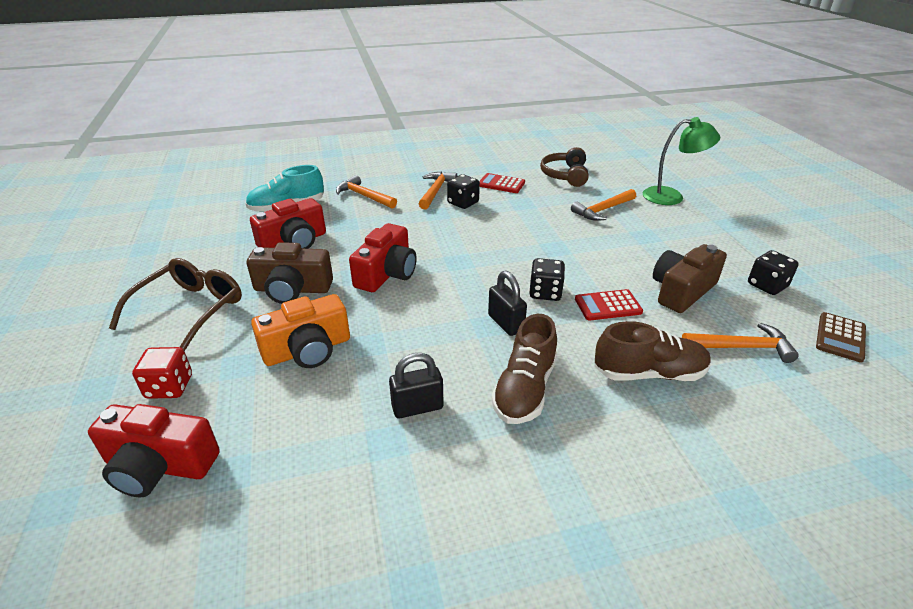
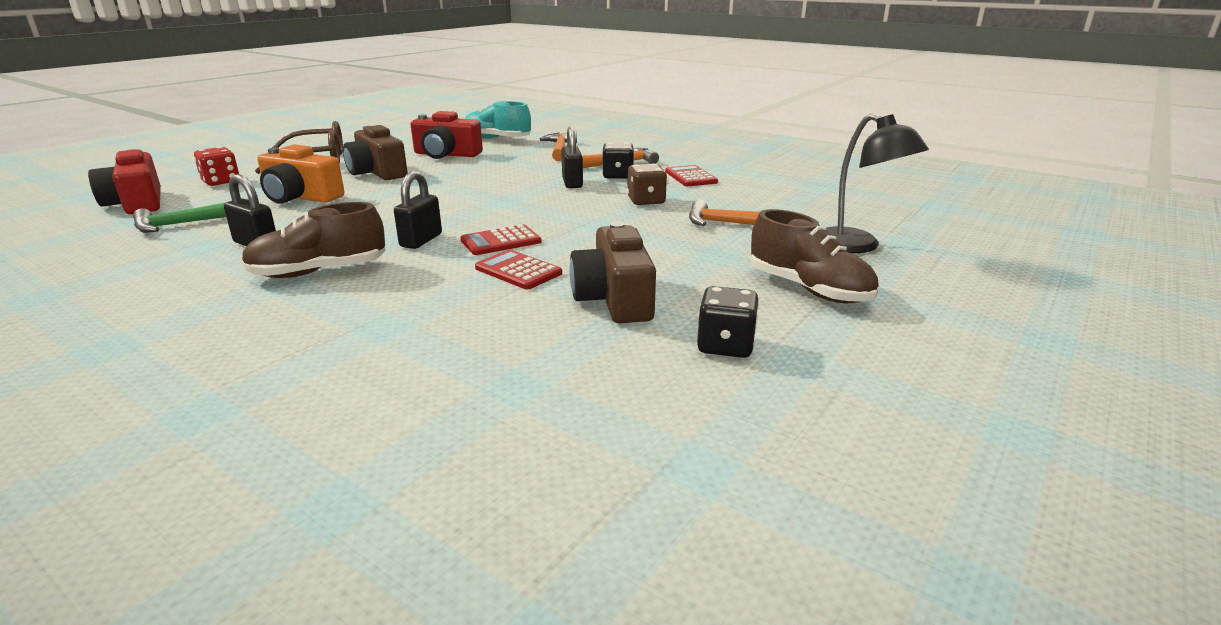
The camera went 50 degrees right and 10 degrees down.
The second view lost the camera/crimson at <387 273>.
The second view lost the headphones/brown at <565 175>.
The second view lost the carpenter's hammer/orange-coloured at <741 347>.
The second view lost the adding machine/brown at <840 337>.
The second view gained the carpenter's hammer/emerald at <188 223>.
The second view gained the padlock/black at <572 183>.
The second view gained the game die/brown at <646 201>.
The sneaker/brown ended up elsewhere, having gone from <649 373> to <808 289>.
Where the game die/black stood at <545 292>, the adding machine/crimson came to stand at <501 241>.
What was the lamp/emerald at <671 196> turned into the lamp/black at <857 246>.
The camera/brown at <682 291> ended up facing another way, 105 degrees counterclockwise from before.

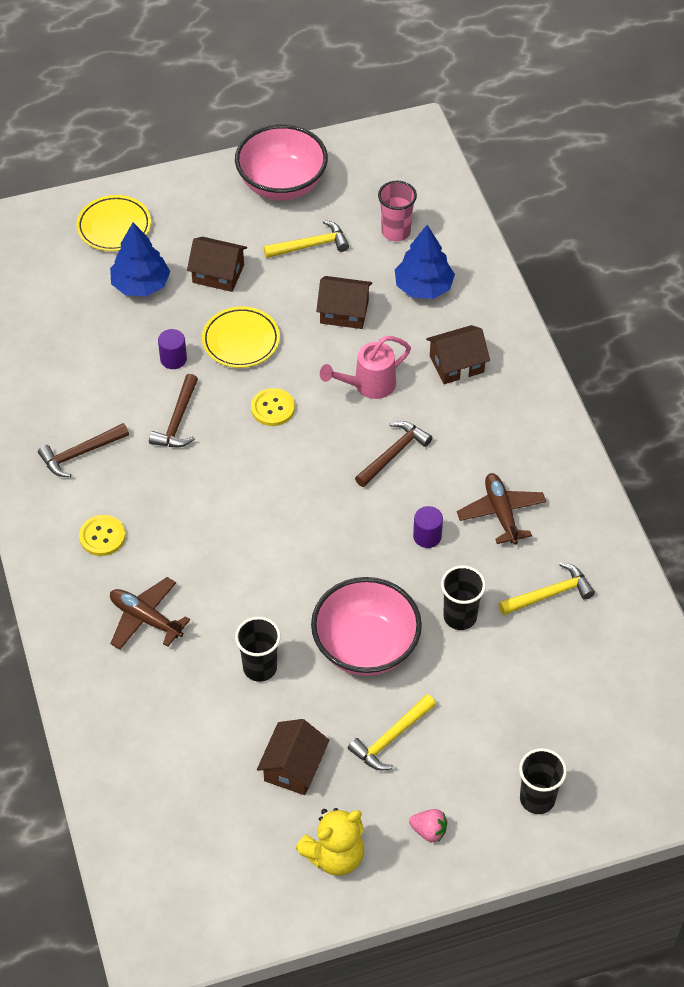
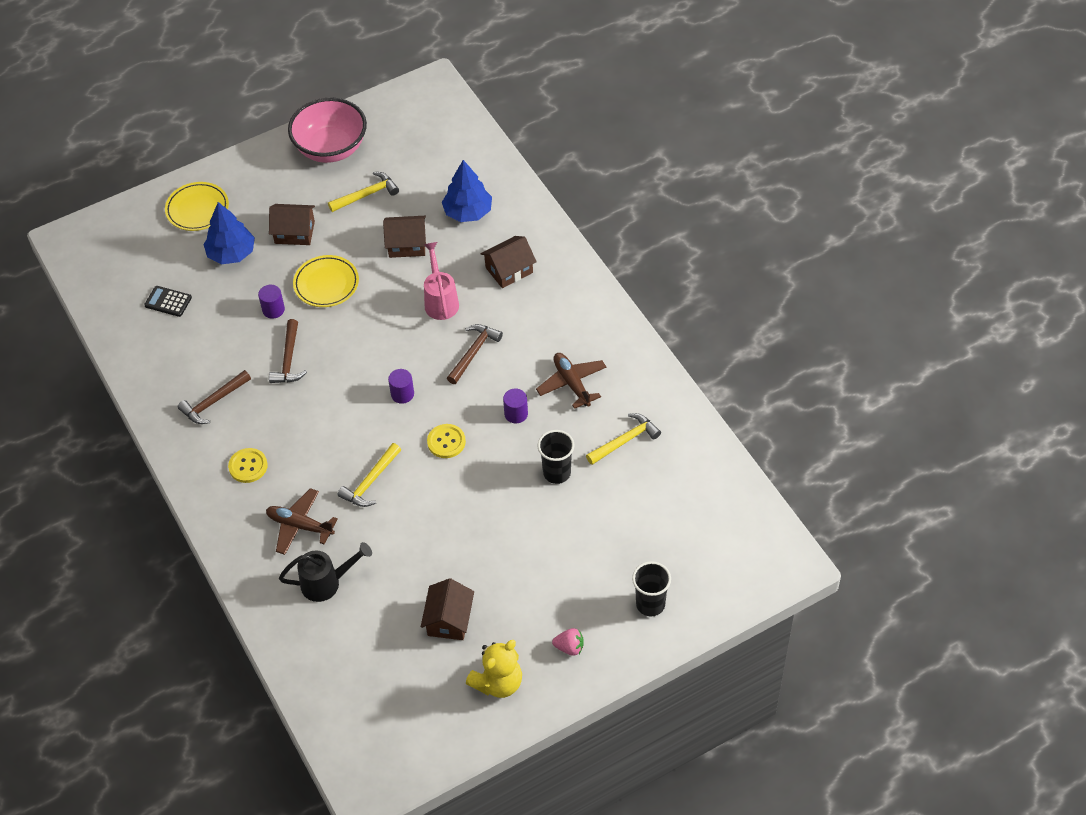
The camera went 10 degrees left and 0 degrees up.
The second view lost the beaker/black at <260 667>.
The second view lost the serving bowl/rose-pink at <365 646>.
The second view lost the beaker/rose-pink at <396 232>.
The second view gained the adding machine/black at <168 301>.
The second view gained the sprinkling can/black at <327 583>.
The second view gained the cylinder shape/violet at <402 394>.
The shirt button/bright yellow ended up elsewhere, having gone from <272 408> to <446 442>.
The carpenter's hammer/bright yellow ended up elsewhere, having gone from <391 738> to <371 482>.
The sprinkling can/rose-pink at <368 385> ended up facing another way, 120 degrees clockwise from before.

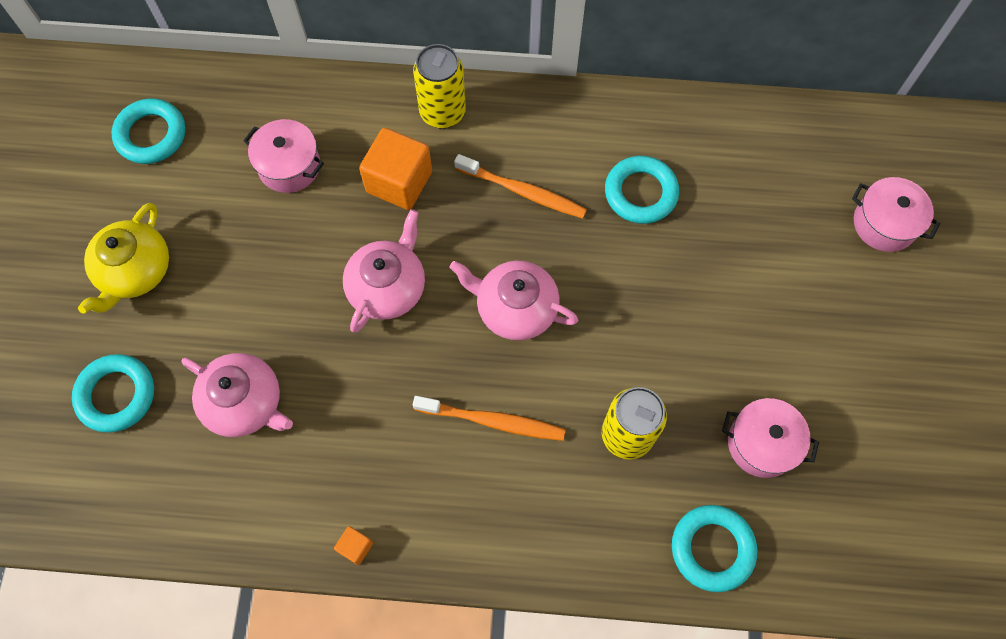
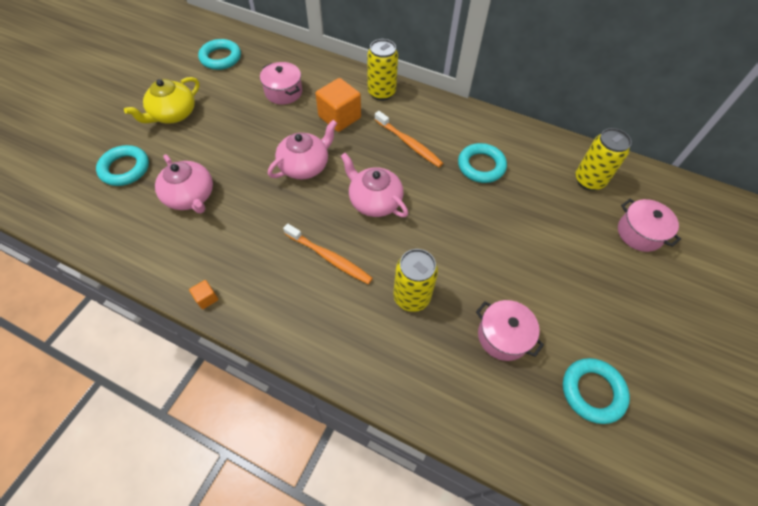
The camera went 20 degrees right and 10 degrees down.
The second view gained the tin/bright yellow at <589 180>.
The ring/turquoise ended up elsewhere, having gone from <712 549> to <592 391>.

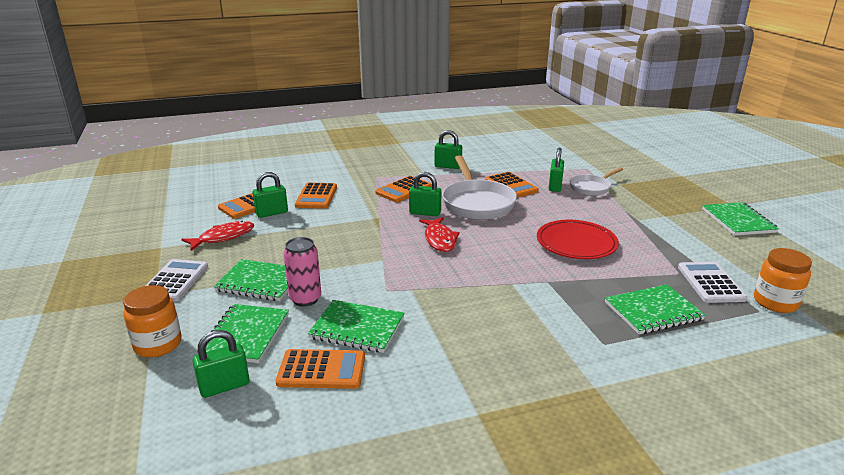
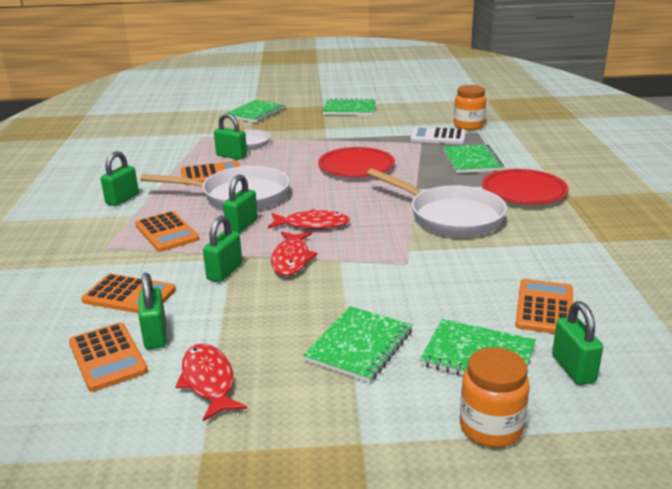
The camera went 75 degrees left and 0 degrees up.
The second view lost the adding machine/pure white at <174 281>.
The second view lost the tin/rose-pink at <305 299>.
The second view gained the padlock/emerald at <224 272>.
The second view gained the fish figure/crimson at <291 259>.
The second view gained the skillet/pure white at <450 216>.
The second view gained the dinner plate/crimson at <524 192>.
The notepad/emerald ended up elsewhere, having gone from <357 328> to <256 113>.

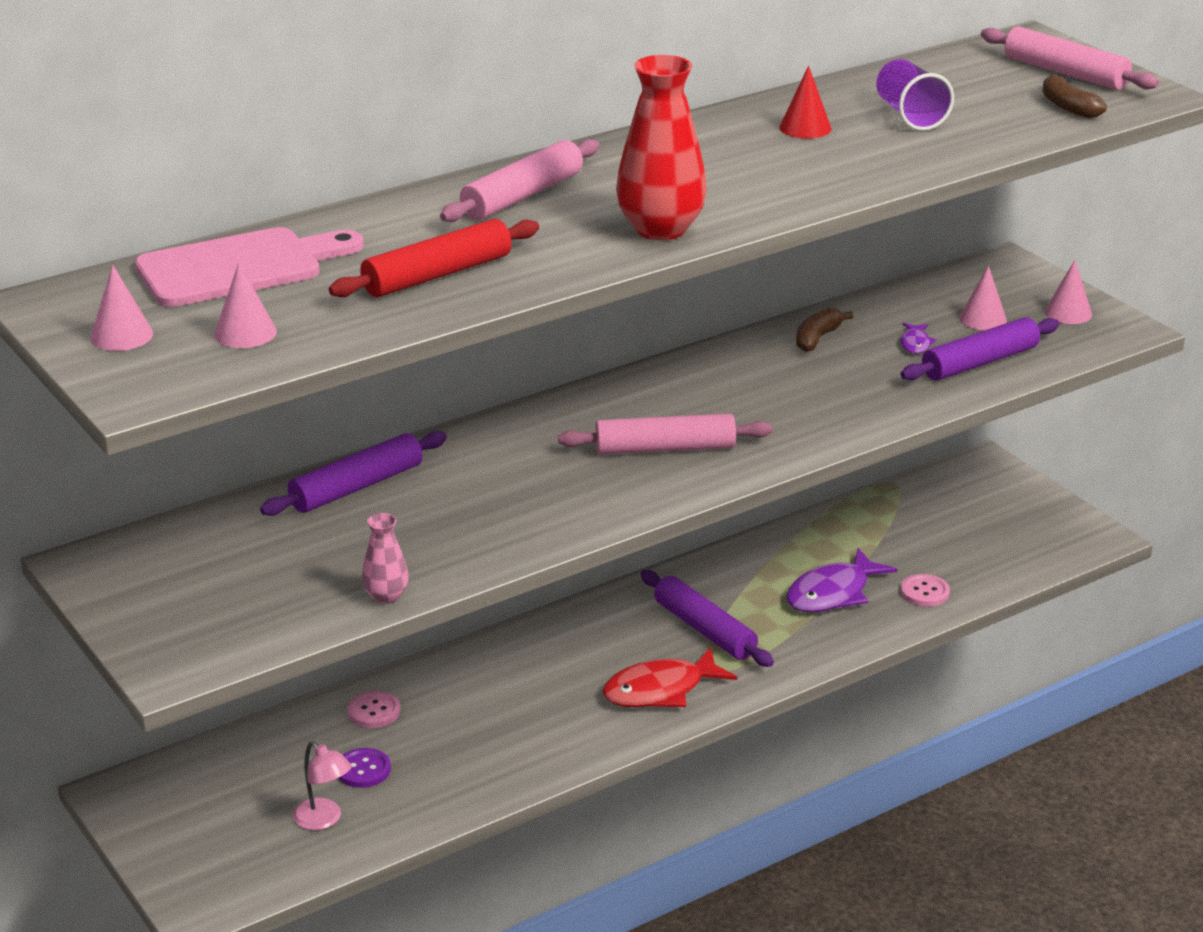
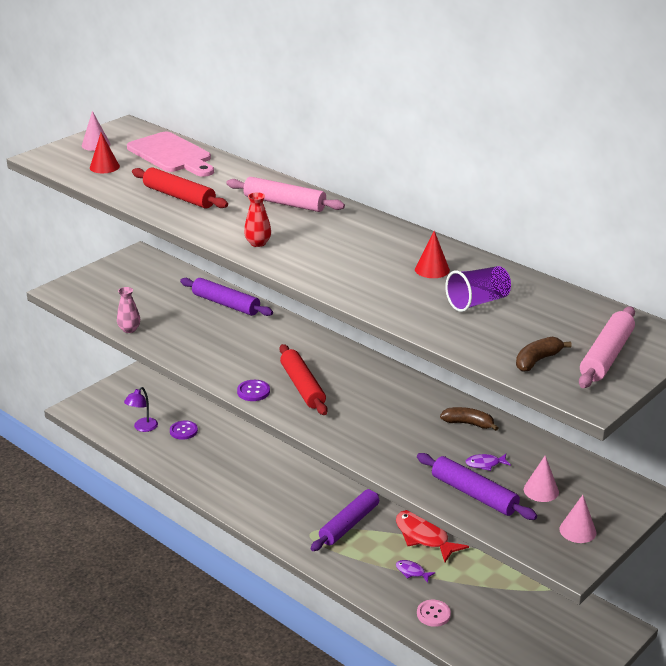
The camera went 75 degrees right and 0 degrees up.
The second view lost the shirt button/rose-pink at <374 711>.
The second view gained the shirt button/violet at <253 391>.
The fish figure/crimson ended up elsewhere, having gone from <660 690> to <424 537>.
What was the solid cone/rose-pink at <245 333> turned into the solid cone/crimson at <104 167>.
What was the lamp/rose-pink at <324 820> turned into the lamp/violet at <142 428>.
What was the pastry roller/rose-pink at <665 448> turned into the pastry roller/crimson at <302 386>.
The size of the flower vase/crimson at <660 229> changed by a factor of 0.51.
The size of the fish figure/violet at <833 593> changed by a factor of 0.48.

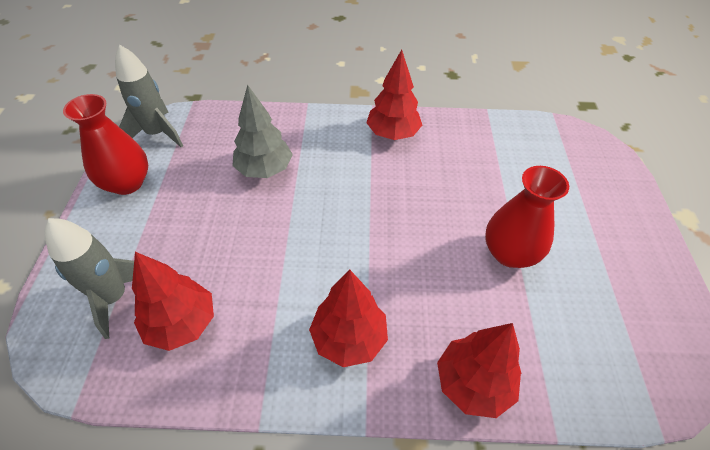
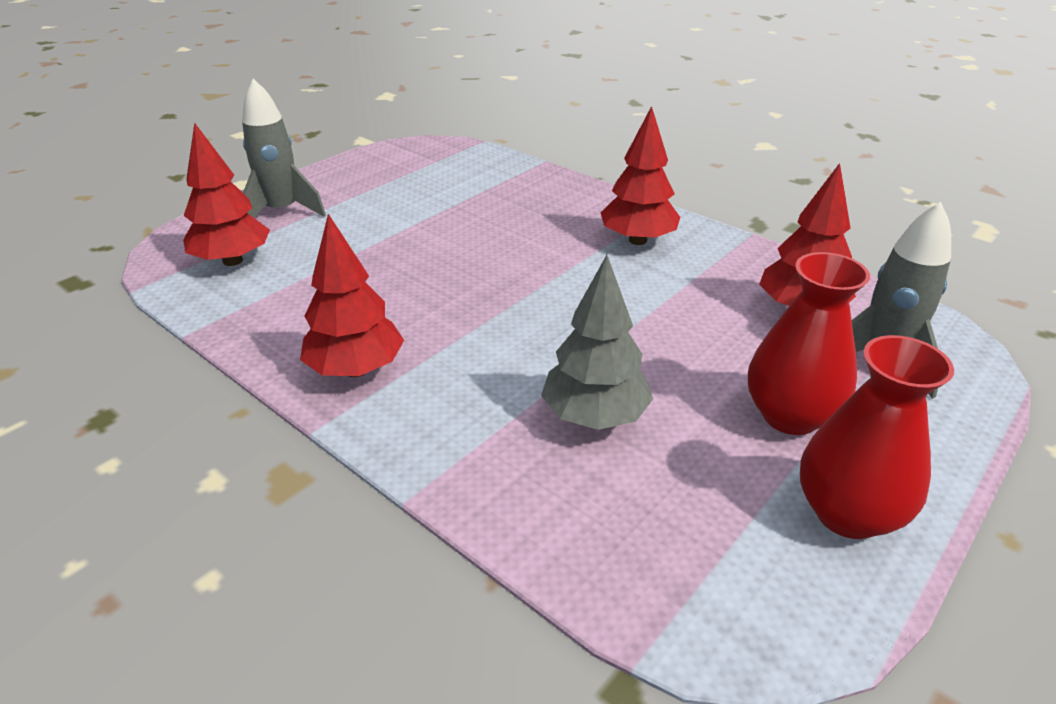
The camera went 140 degrees left and 15 degrees down.
The rocket/gray ended up elsewhere, having gone from <157 134> to <282 211>.
The fir tree/crimson ended up elsewhere, having gone from <473 383> to <233 261>.
The flower vase/crimson ended up elsewhere, having gone from <509 253> to <790 416>.

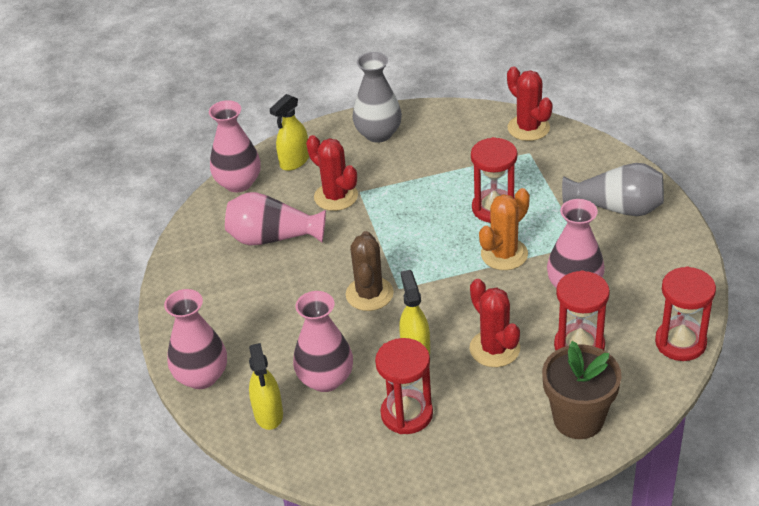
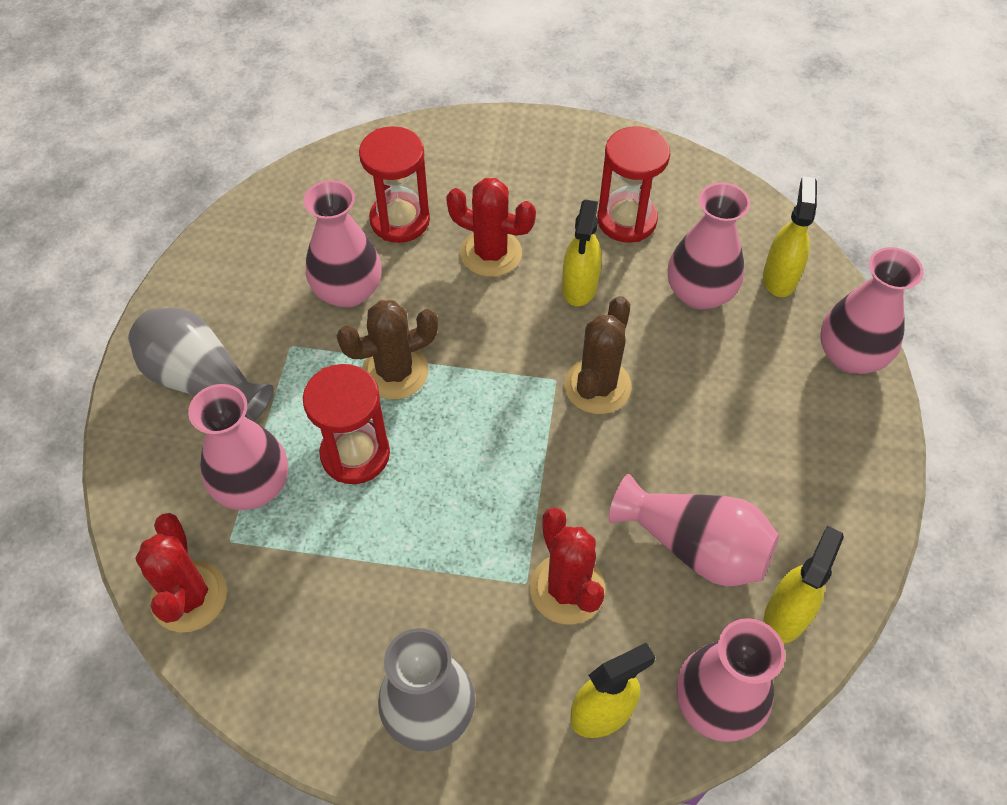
The camera went 160 degrees left and 15 degrees up.
The second view lost the potted plant/brown at <578 419>.
The second view lost the sand timer/crimson at <680 342>.
The second view gained the flower vase/rose-pink at <253 486>.
The second view gained the spray cleaner/bright yellow at <786 614>.
What was the saguaro cactus/orange-coloured at <504 254> turned into the saguaro cactus/brown at <395 372>.
The saguaro cactus/crimson at <494 349> ended up facing another way, 60 degrees counterclockwise from before.

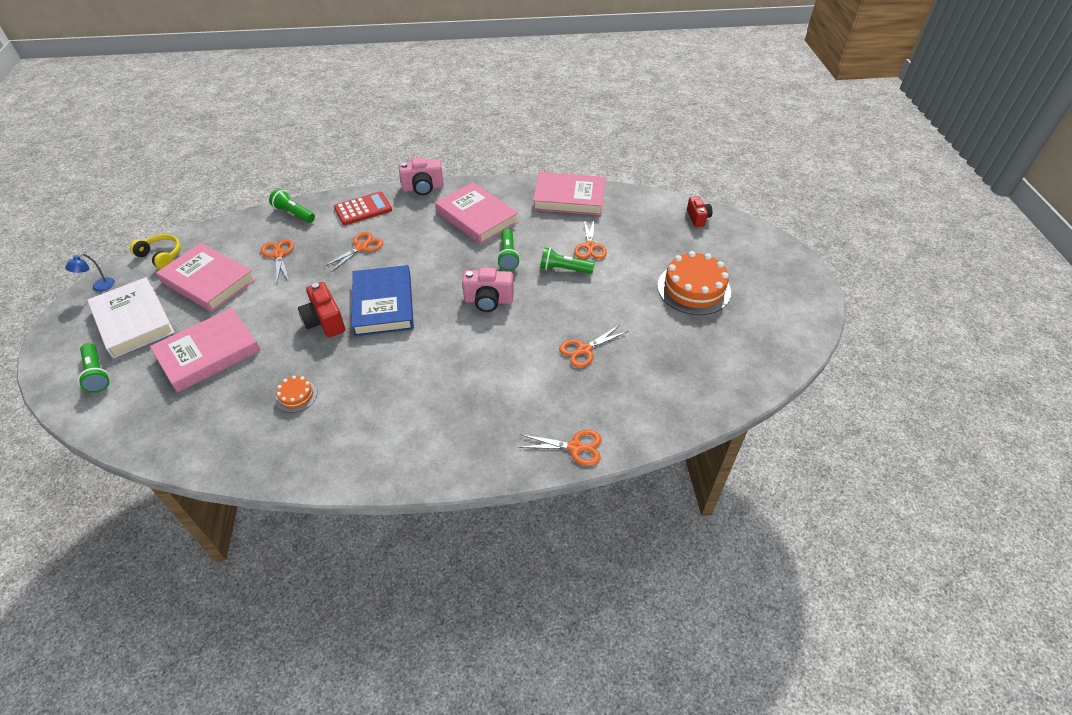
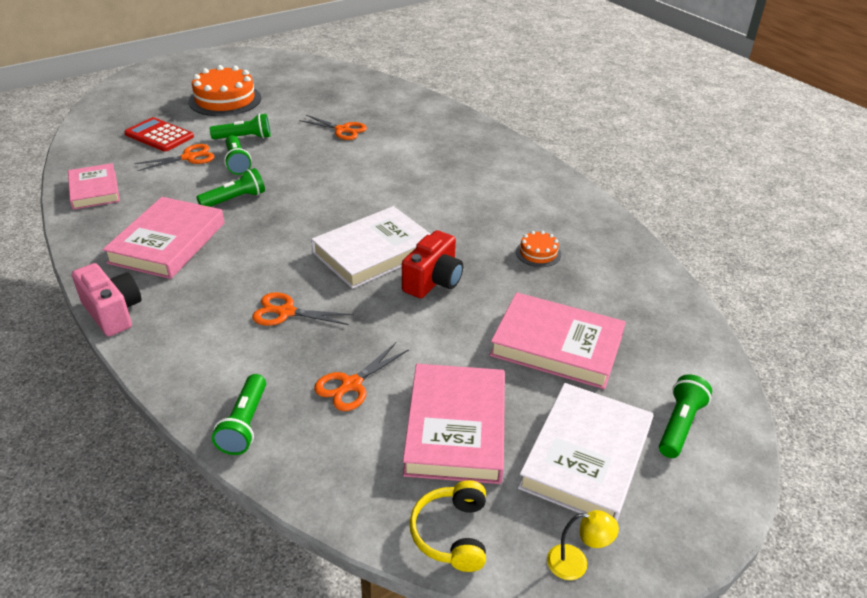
The camera went 120 degrees left and 10 degrees down.
The second view lost the camera/rose-pink at <488 300>.
The second view lost the scissors/orange-coloured at <575 447>.
The second view lost the camera/crimson at <697 218>.
The second view gained the torch/emerald at <244 138>.
The adding machine/crimson ended up elsewhere, having gone from <363 209> to <159 135>.
What was the lamp/royal blue at <99 287> turned into the lamp/bright yellow at <576 563>.
What was the hardcover/royal blue at <383 304> turned into the hardcover/pure white at <373 252>.
The size of the hardcover/rose-pink at <569 198> changed by a factor of 0.66.

